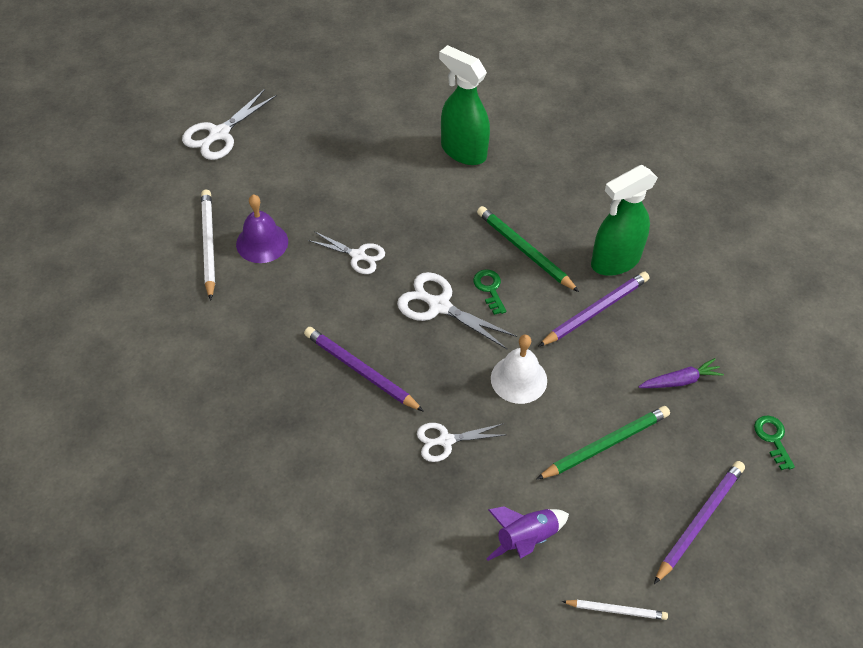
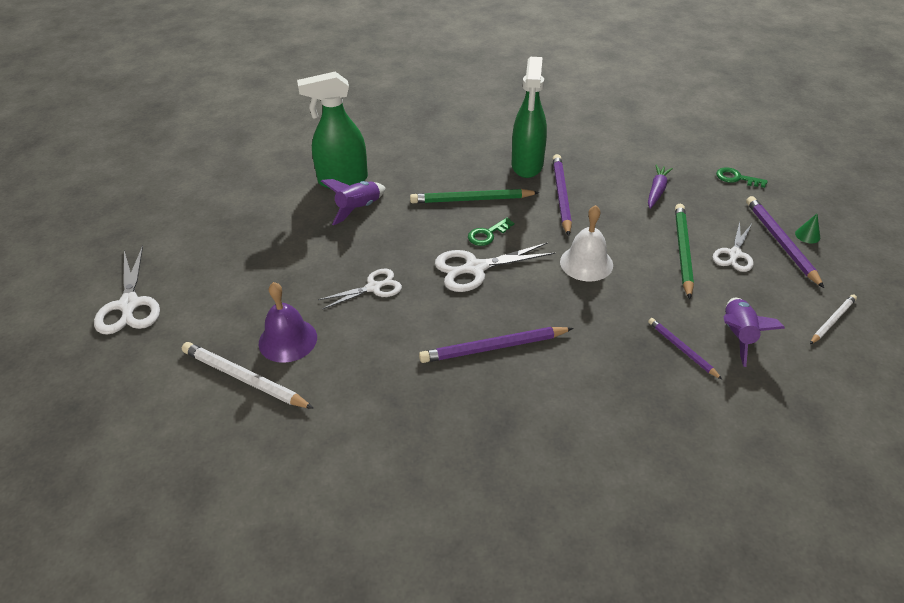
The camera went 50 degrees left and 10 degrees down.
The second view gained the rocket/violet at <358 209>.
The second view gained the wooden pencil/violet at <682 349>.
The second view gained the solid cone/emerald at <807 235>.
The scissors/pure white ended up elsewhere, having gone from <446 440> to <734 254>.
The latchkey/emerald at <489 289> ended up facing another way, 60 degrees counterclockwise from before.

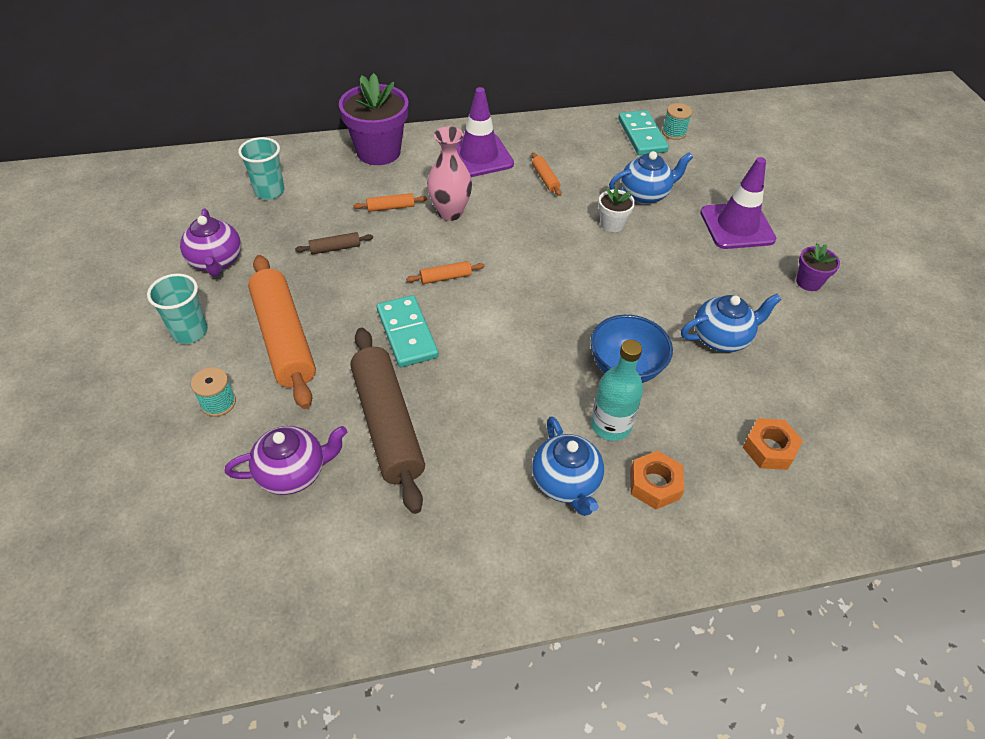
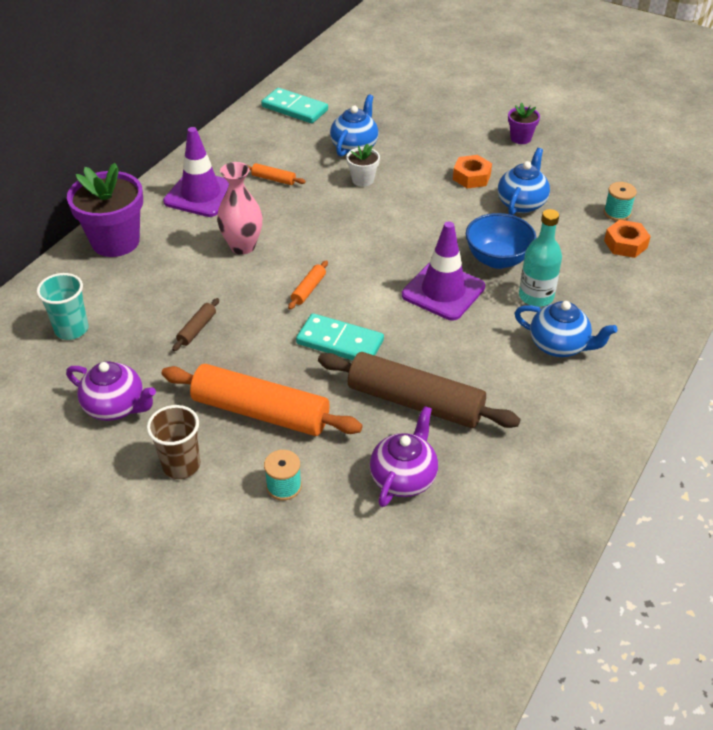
The camera went 45 degrees left and 5 degrees down.
The second view lost the pastry roller/orange-coloured at <390 207>.
The hexagon nut/orange-coloured ended up elsewhere, having gone from <654 484> to <471 177>.
The spool/turquoise ended up elsewhere, having gone from <674 133> to <617 213>.
The traffic cone/violet ended up elsewhere, having gone from <737 226> to <443 291>.
What was the beaker/turquoise at <190 332> turned into the beaker/brown at <181 465>.

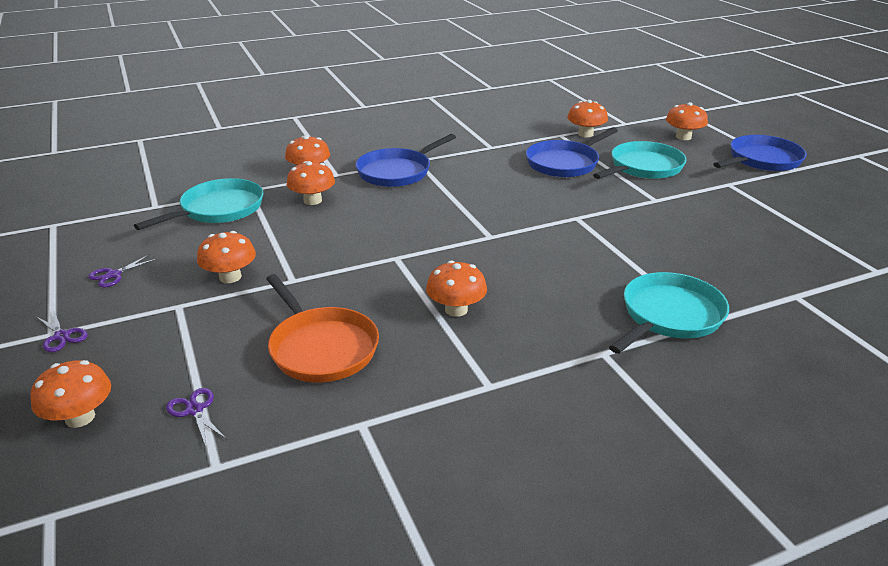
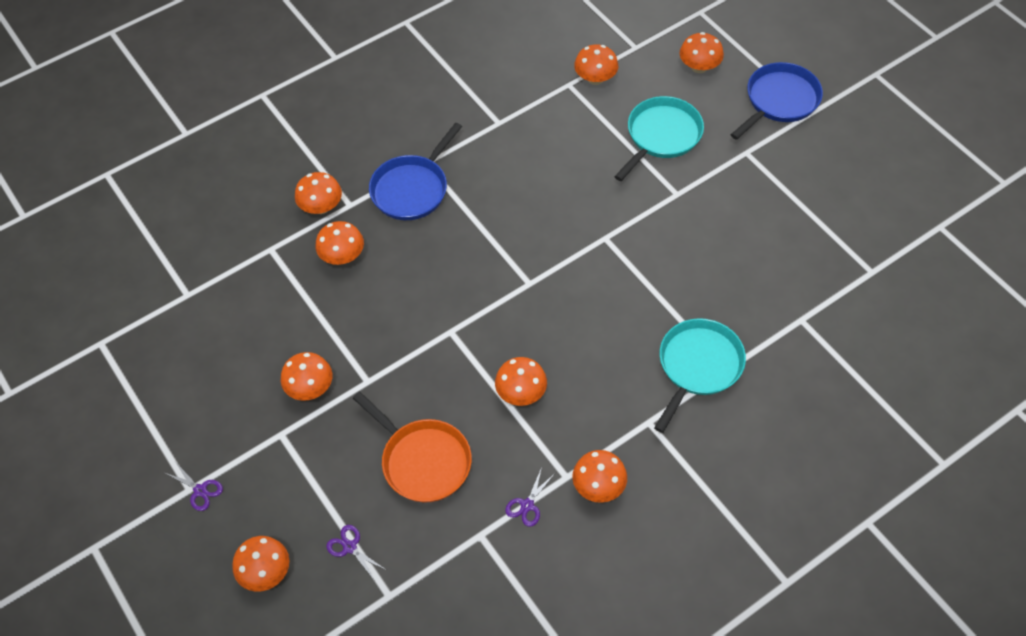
The camera went 10 degrees left and 25 degrees up.
The second view lost the skillet/turquoise at <218 209>.
The second view lost the skillet/royal blue at <564 163>.
The second view gained the toadstool/orange-coloured at <598 486>.
The scissors/violet ended up elsewhere, having gone from <114 275> to <527 505>.

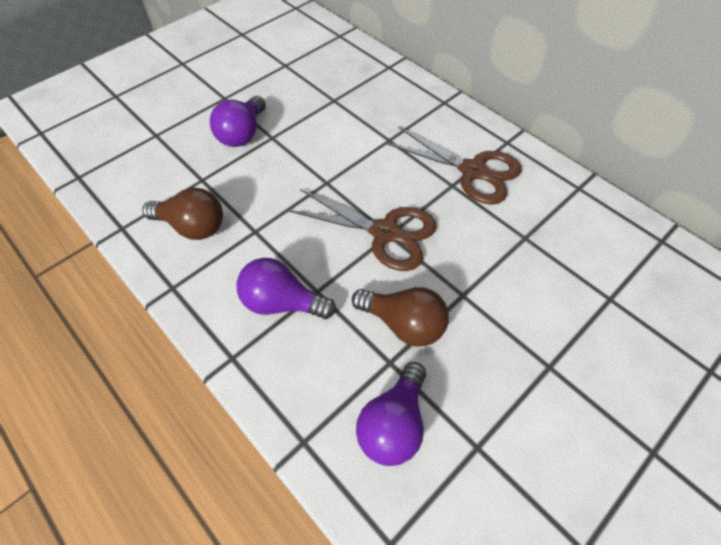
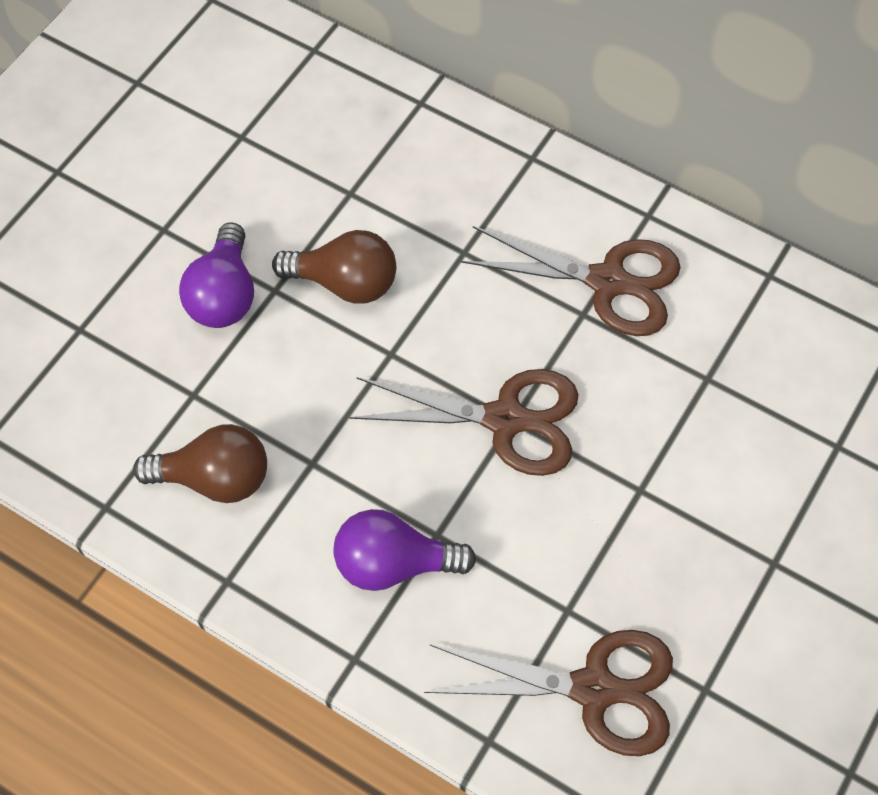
The camera went 15 degrees left and 5 degrees up.
The bulb/brown ended up elsewhere, having gone from <403 324> to <345 283>.
Where the bulb/violet stood at <393 424>, the scissors/brown came to stand at <594 689>.

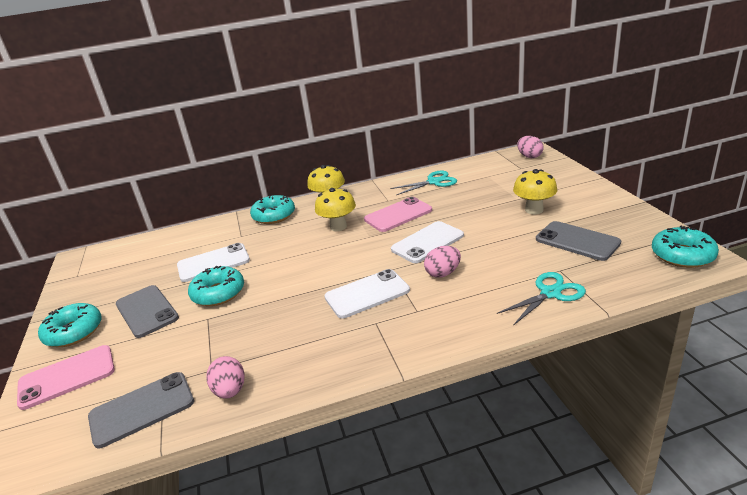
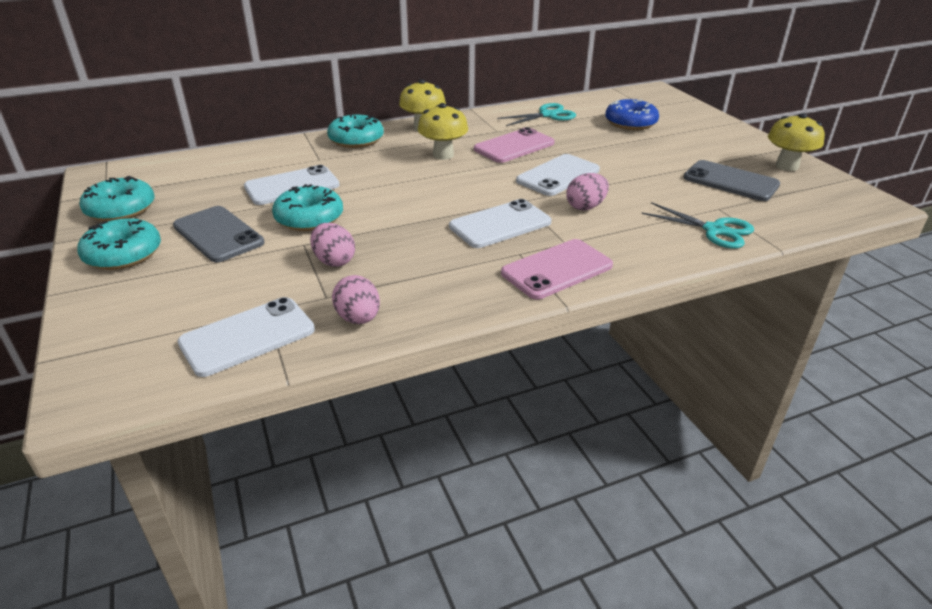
The camera went 10 degrees left and 5 degrees up.
The second view gained the donut/royal blue at <630 123>.
The mobile phone/rose-pink ended up elsewhere, having gone from <67 377> to <557 269>.
The toadstool/bright yellow ended up elsewhere, having gone from <534 210> to <787 166>.
The egg shape/rose-pink ended up elsewhere, having gone from <529 156> to <334 261>.
The donut/turquoise ended up elsewhere, having gone from <682 255> to <121 209>.
What was the mobile phone/gray at <142 409> turned into the mobile phone/pure white at <247 336>.
The scissors/turquoise at <550 293> ended up facing another way, 75 degrees clockwise from before.

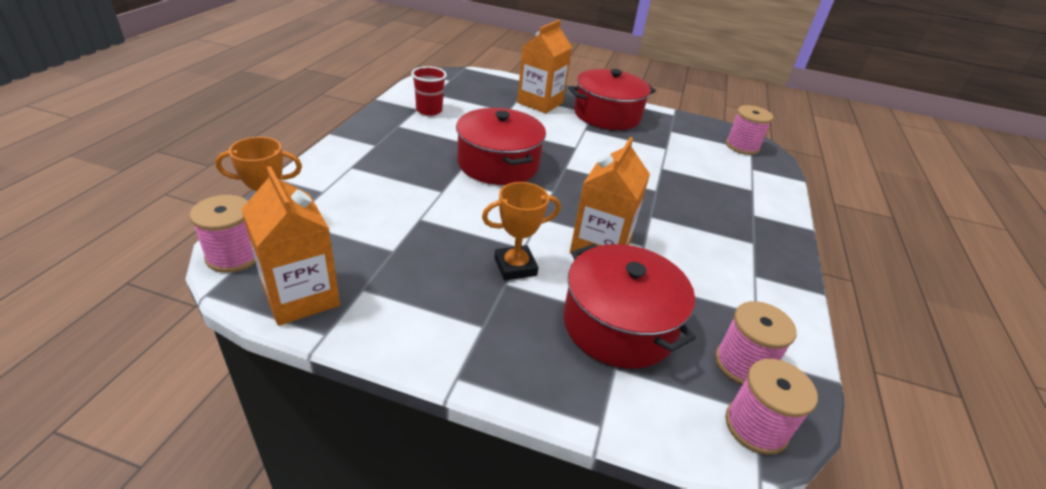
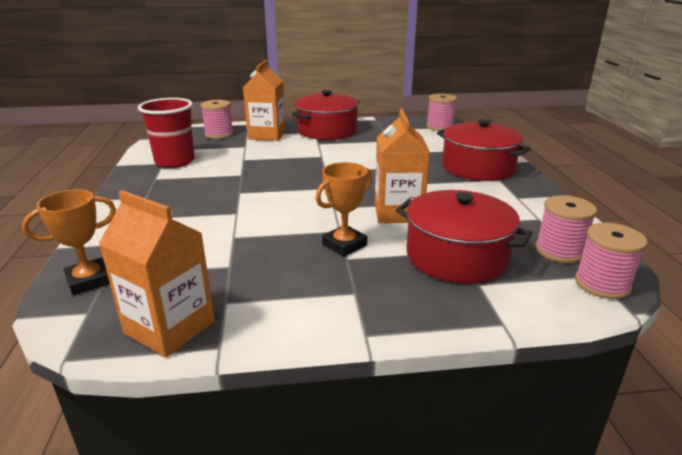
The camera went 20 degrees left and 10 degrees down.
The spool/rose-pink ended up elsewhere, having gone from <234 256> to <219 134>.
The cooking pot/crimson ended up elsewhere, having gone from <498 164> to <477 167>.
The size of the beaker/crimson at <429 110> changed by a factor of 1.55.

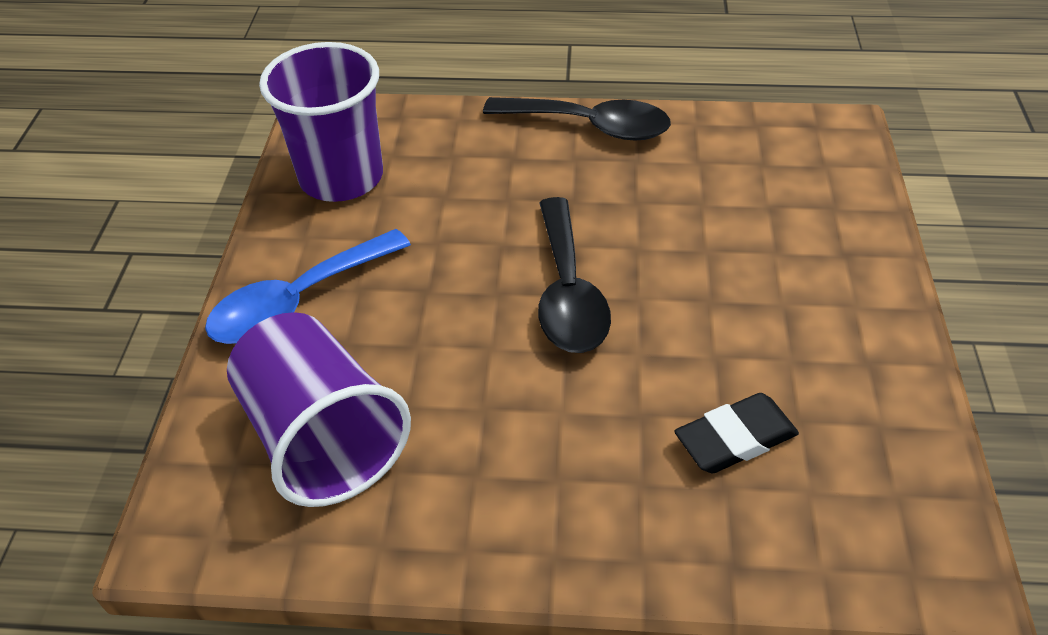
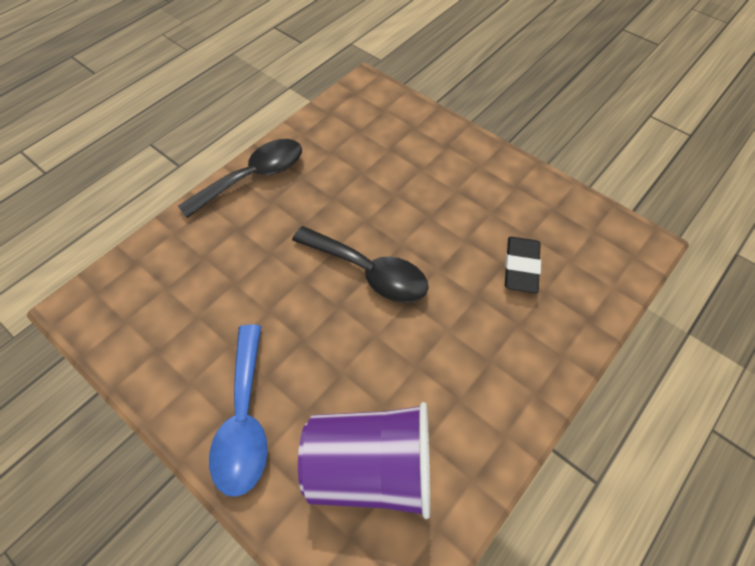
The camera went 55 degrees left and 10 degrees up.
The second view lost the beaker/violet at <341 177>.

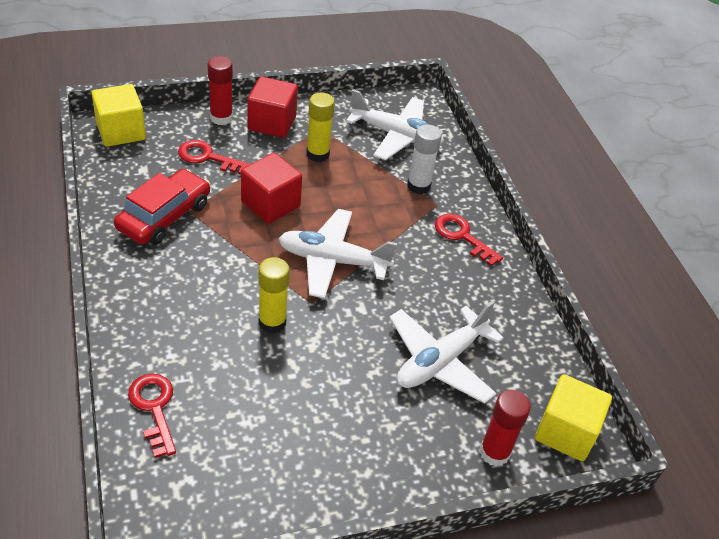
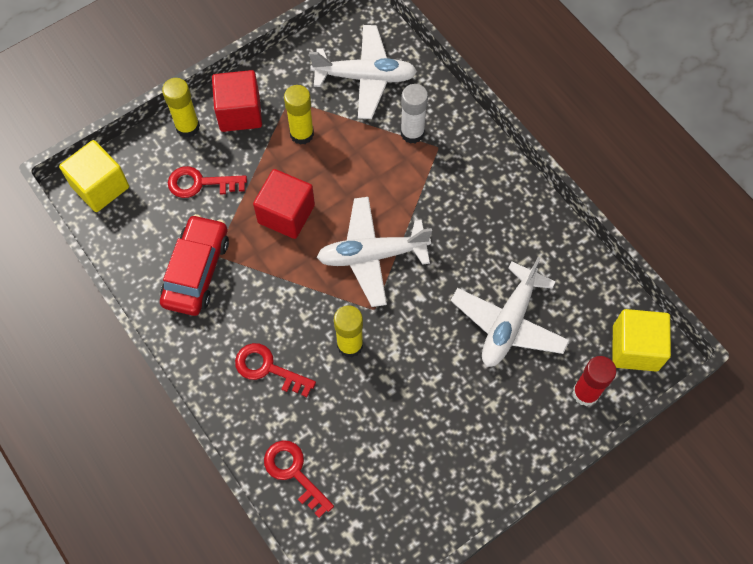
The camera went 15 degrees left and 20 degrees up.
The latchkey/crimson ended up elsewhere, having gone from <462 236> to <268 368>.
What was the glue/crimson at <221 118> turned into the glue/bright yellow at <187 127>.

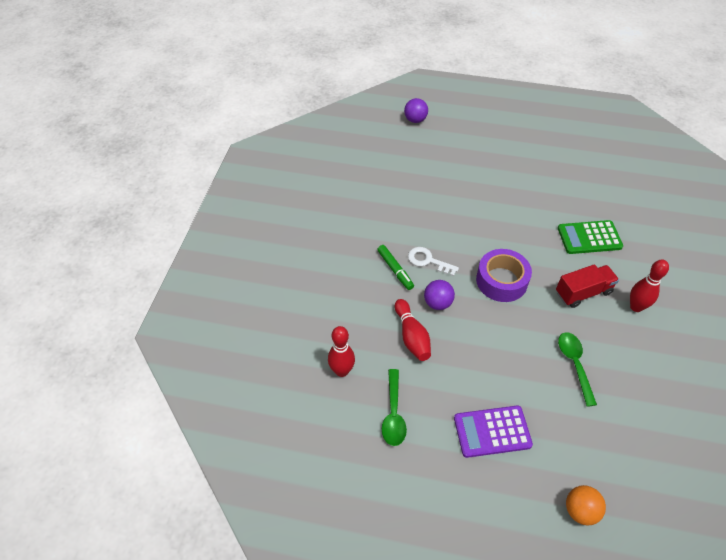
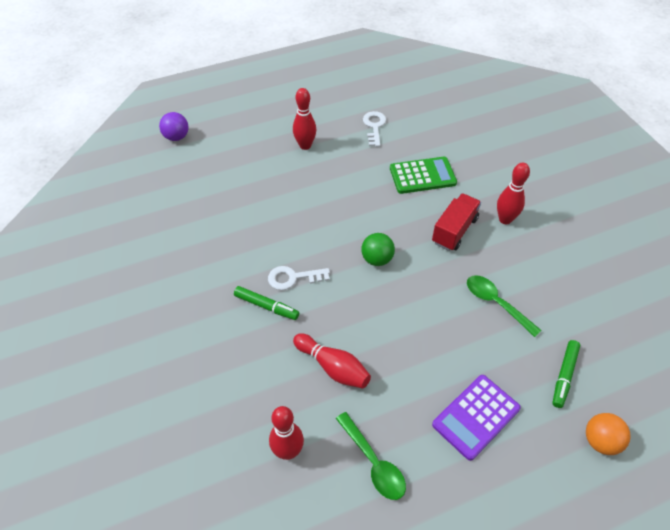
The camera went 35 degrees left and 0 degrees up.
The second view lost the play ball/violet at <437 303>.
The second view gained the bowling pin/crimson at <305 145>.
The second view gained the latchkey/pure white at <374 127>.
The second view gained the felt pen/emerald at <564 376>.
Where the tape/violet stood at <501 281>, the play ball/emerald came to stand at <377 259>.
The adding machine/emerald at <589 238> ended up facing another way, 150 degrees counterclockwise from before.

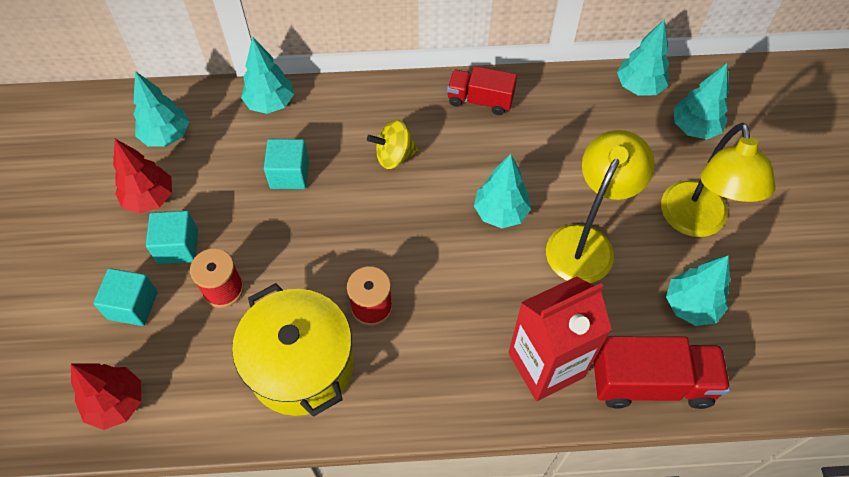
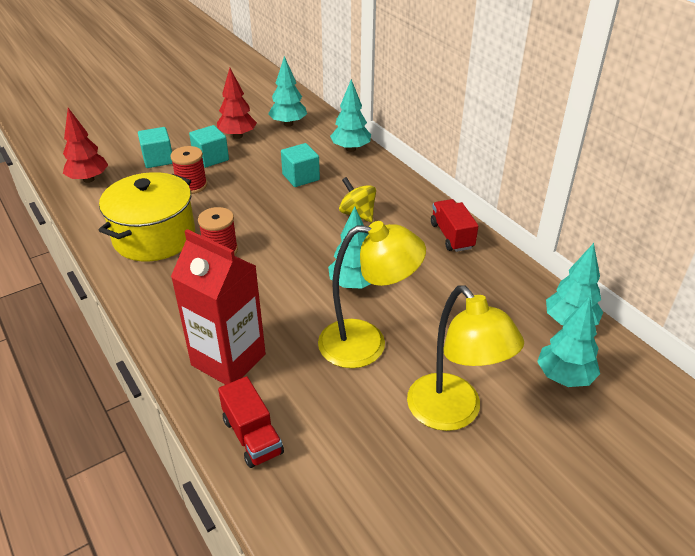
The camera went 60 degrees right and 20 degrees down.
The second view lost the fir tree/turquoise at <691 306>.
The lamp/bright yellow at <695 222> ended up facing another way, 90 degrees counterclockwise from before.
The size of the lorry/crimson at <651 382> changed by a factor of 0.65.

